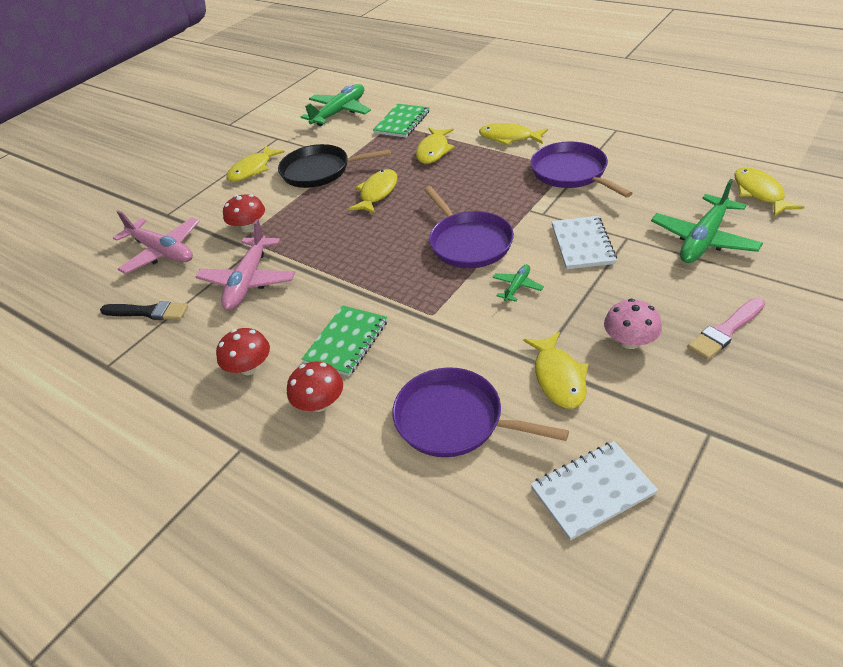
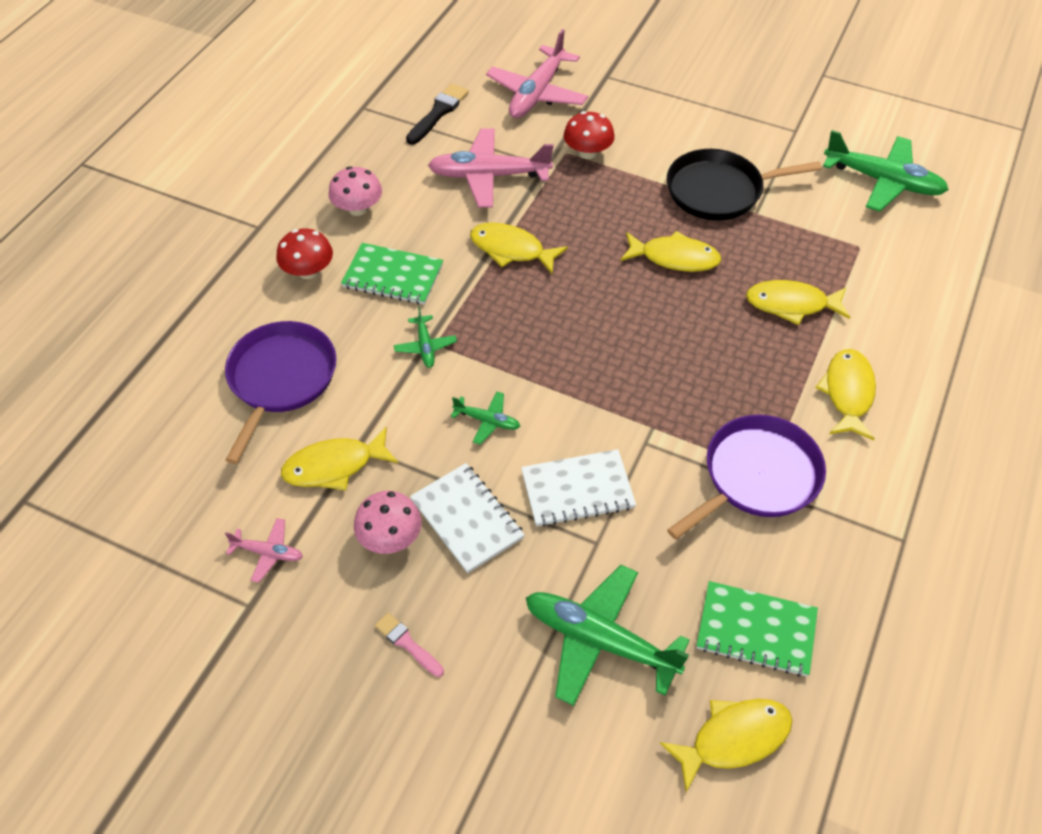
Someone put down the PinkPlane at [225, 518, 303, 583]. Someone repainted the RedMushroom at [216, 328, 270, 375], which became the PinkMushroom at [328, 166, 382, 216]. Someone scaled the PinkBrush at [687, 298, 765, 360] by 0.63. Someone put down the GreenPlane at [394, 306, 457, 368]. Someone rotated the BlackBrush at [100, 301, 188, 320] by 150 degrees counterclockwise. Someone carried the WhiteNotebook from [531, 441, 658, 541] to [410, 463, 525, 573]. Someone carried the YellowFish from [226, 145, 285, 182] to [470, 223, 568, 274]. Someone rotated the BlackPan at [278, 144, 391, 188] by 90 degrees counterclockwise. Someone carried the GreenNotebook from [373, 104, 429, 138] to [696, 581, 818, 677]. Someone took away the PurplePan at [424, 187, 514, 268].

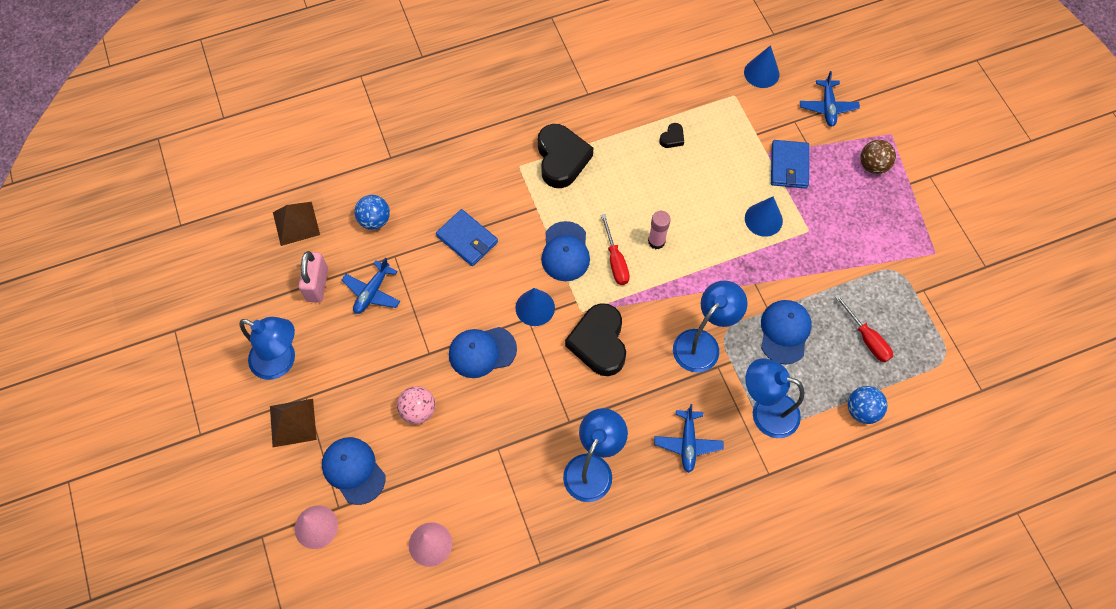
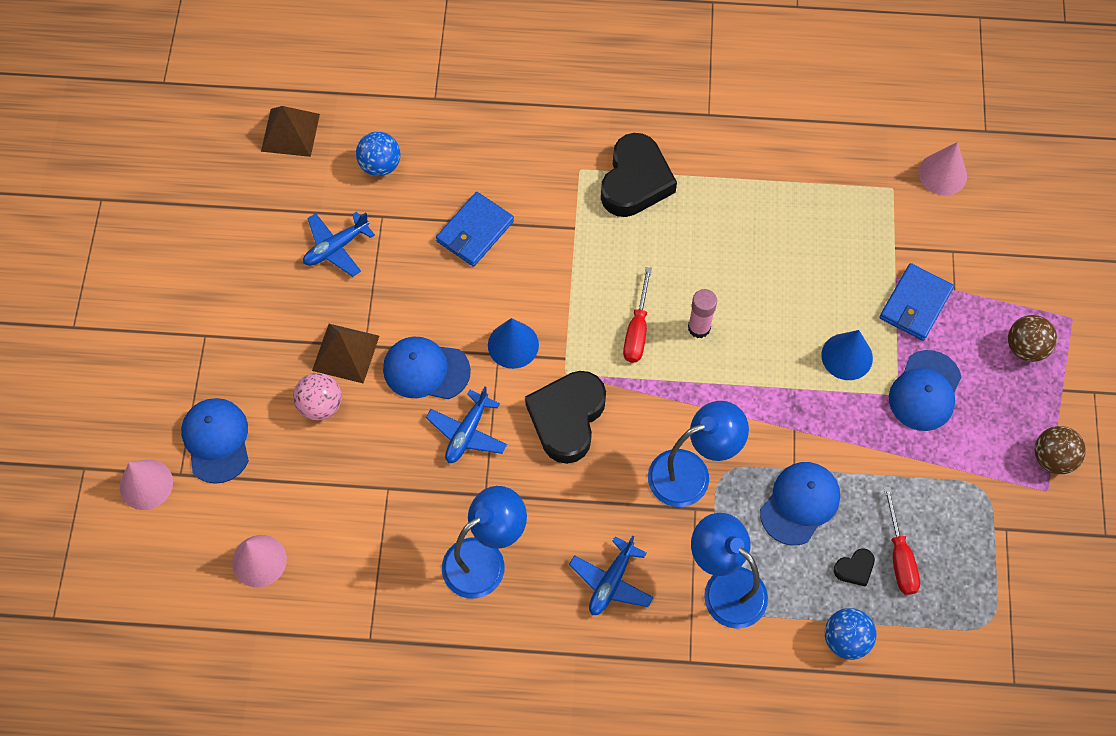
Someone carried the BrownPyramid from [270, 399, 317, 447] to [312, 324, 379, 383]. Someone carried the BluePlane from [800, 71, 860, 127] to [426, 386, 507, 463]. Someone rotated the BlueWallet at [436, 209, 498, 266] by 60 degrees clockwise. Someone carried the BlackHeart from [659, 123, 684, 148] to [834, 548, 875, 587]. Someone carried the BlueCap from [541, 221, 590, 281] to [889, 350, 961, 431]. Someone repainted the BlueCone at [744, 45, 779, 88], which became the PinkCone at [918, 142, 967, 196]. Someone put down the BrownBall at [1035, 426, 1086, 474]. Someone took away the BlueLamp at [240, 317, 295, 380]. Someone took away the PinkPadlock at [299, 251, 328, 303].

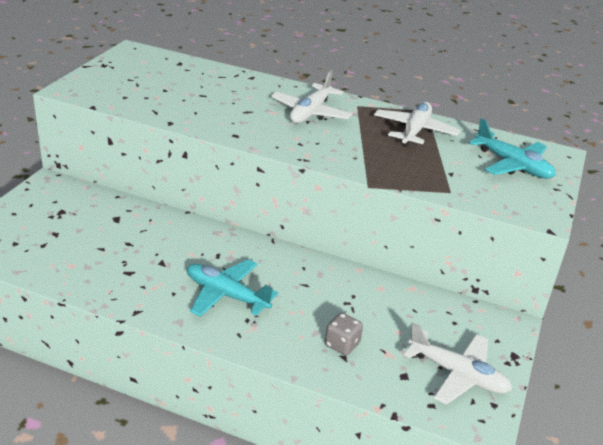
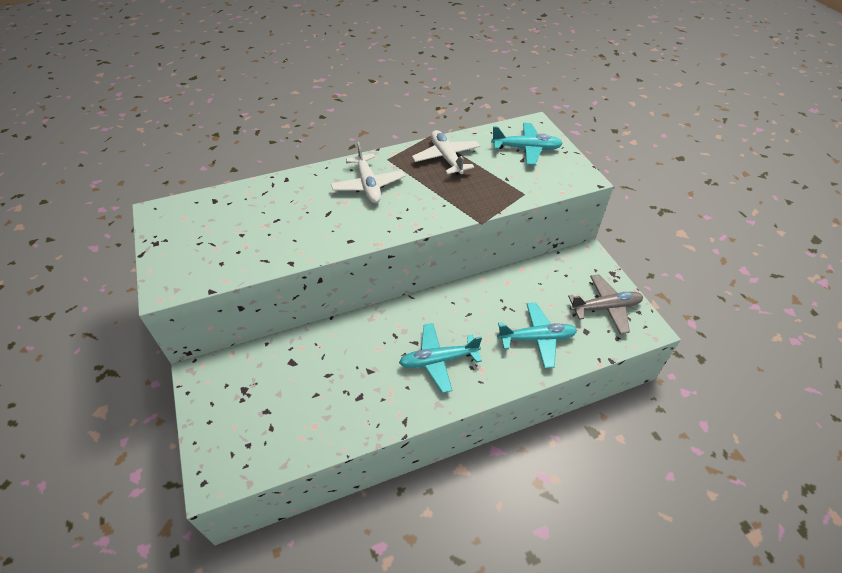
Someone swapped the GreyDice at [325, 313, 363, 355] for the TurquoisePlane at [497, 303, 577, 368]. Someone repainted the WhitePlane at [404, 323, 512, 405], which became the GreyPlane at [568, 274, 643, 334].

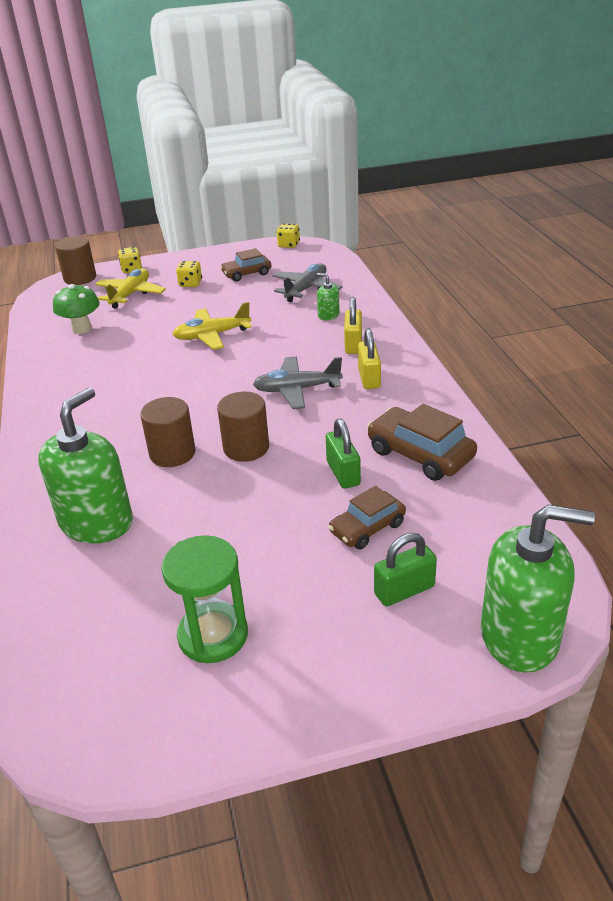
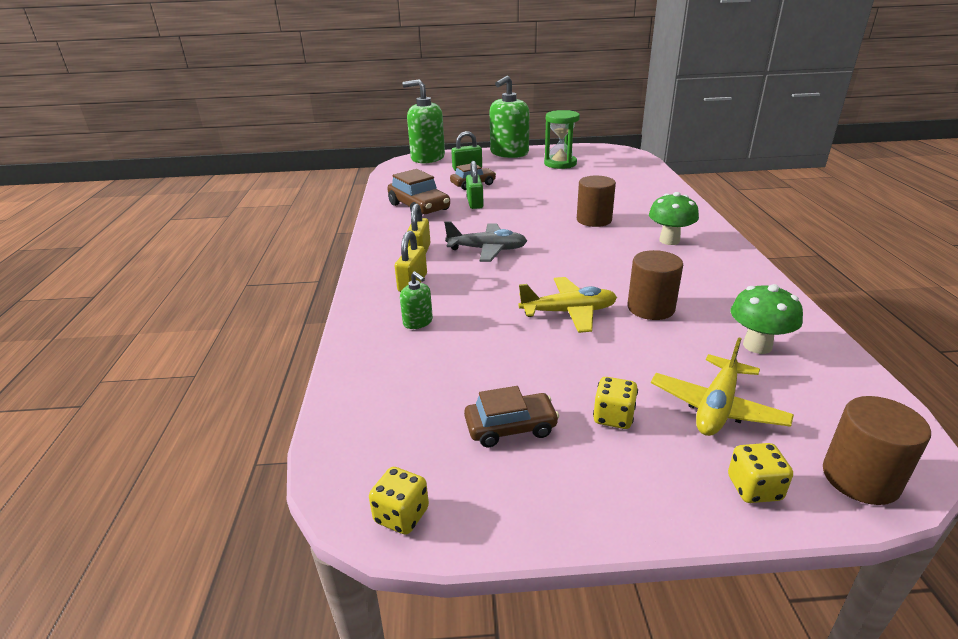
Someone carried the GreenSoapDispenser from [38, 387, 133, 543] to [490, 76, 529, 158]. Someone carried the BrownCylinder from [217, 392, 269, 462] to [627, 250, 683, 320]. Someone put down the GreenMushroom at [649, 192, 699, 245]. Someone took away the GreyPlane at [272, 264, 343, 302].

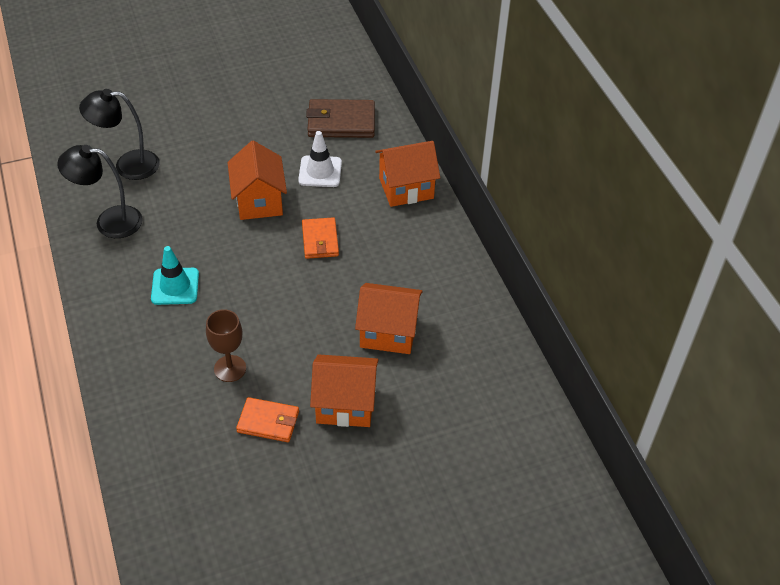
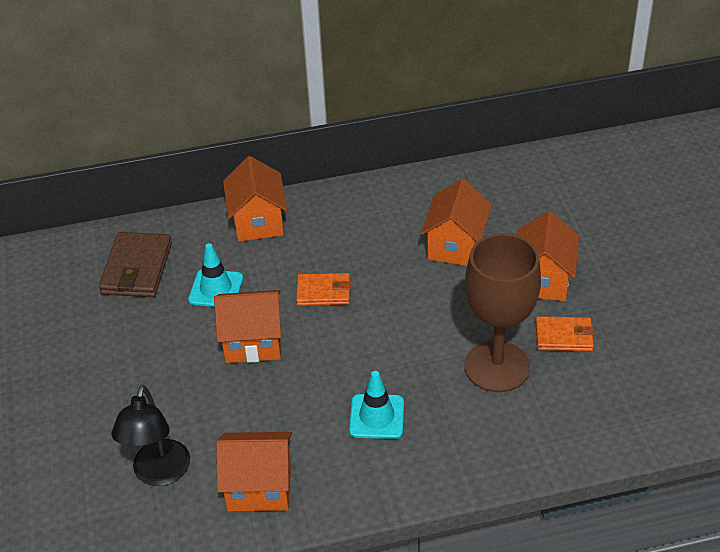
Someone repainted the WhiteTrafficCone at [298, 131, 342, 187], which became the TurquoiseTrafficCone at [188, 243, 243, 307]. Someone swapped the BlackLamp at [57, 145, 143, 238] for the OrangeHouse at [216, 432, 292, 511]. Someone scaled the BrownGoblet at [206, 309, 246, 382] by 1.90. Someone rotated the OrangeWallet at [236, 397, 299, 442] by 75 degrees clockwise.

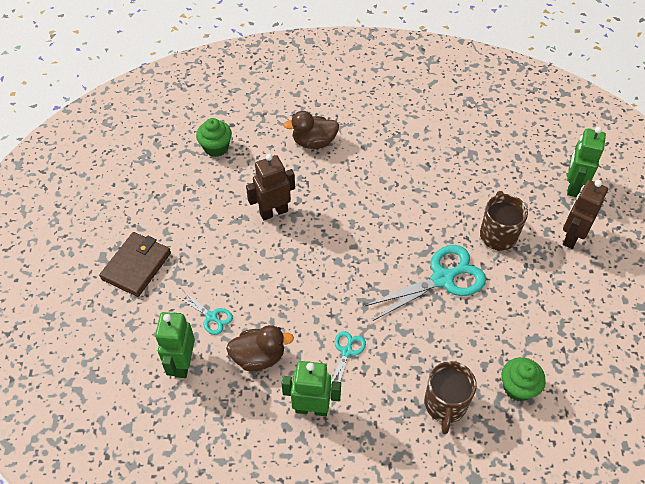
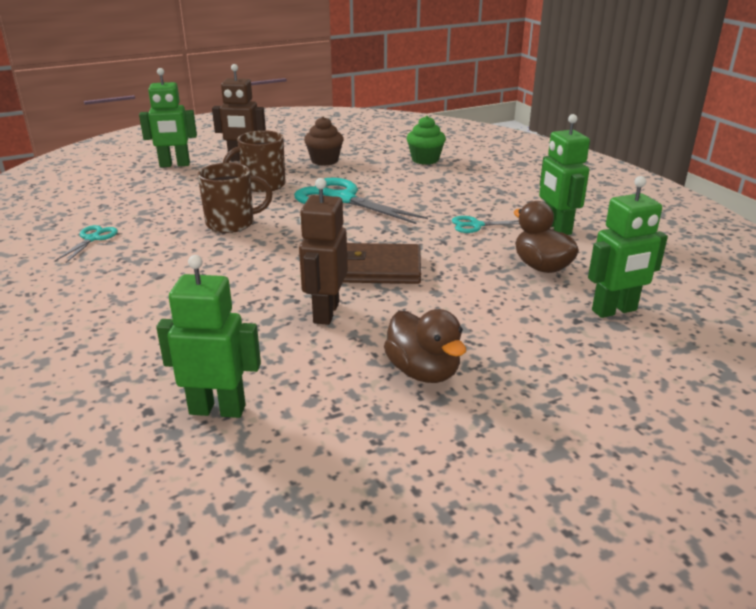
Someone carried the TurquoiseScissors from [177, 290, 233, 335] to [55, 225, 118, 263]. Someone swapped the GreenCupcake at [196, 118, 232, 157] for the GreenRobot at [156, 255, 261, 418]. Someone carried the BrownMug from [424, 361, 477, 434] to [198, 163, 273, 233]. Someone rotated the BrownRobot at [246, 154, 295, 220] by 60 degrees clockwise. Someone put down the BrownCupcake at [304, 117, 344, 166]. Someone carried the BrownWallet from [99, 232, 171, 297] to [343, 243, 421, 284]. Someone carried the BrownDuck from [283, 111, 339, 149] to [384, 309, 466, 383].

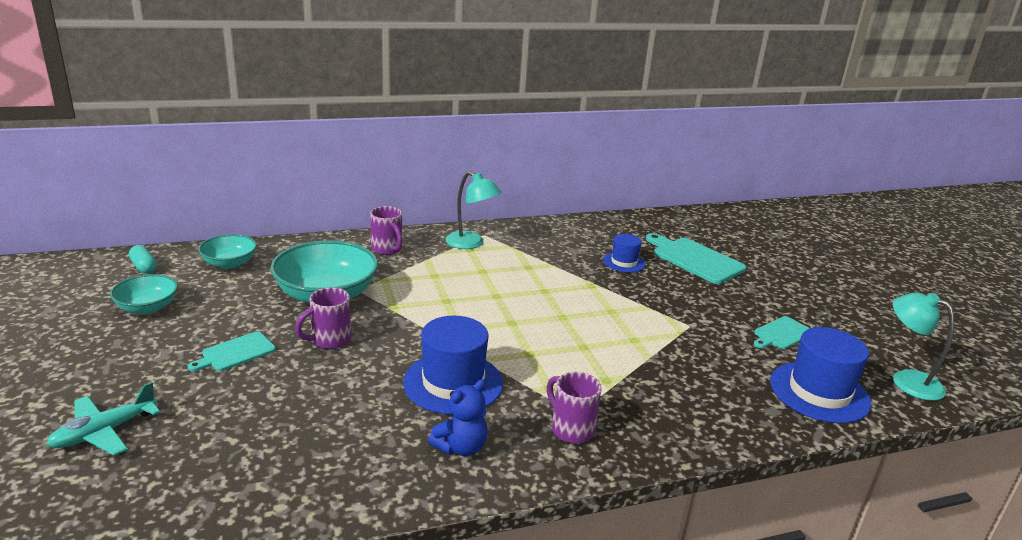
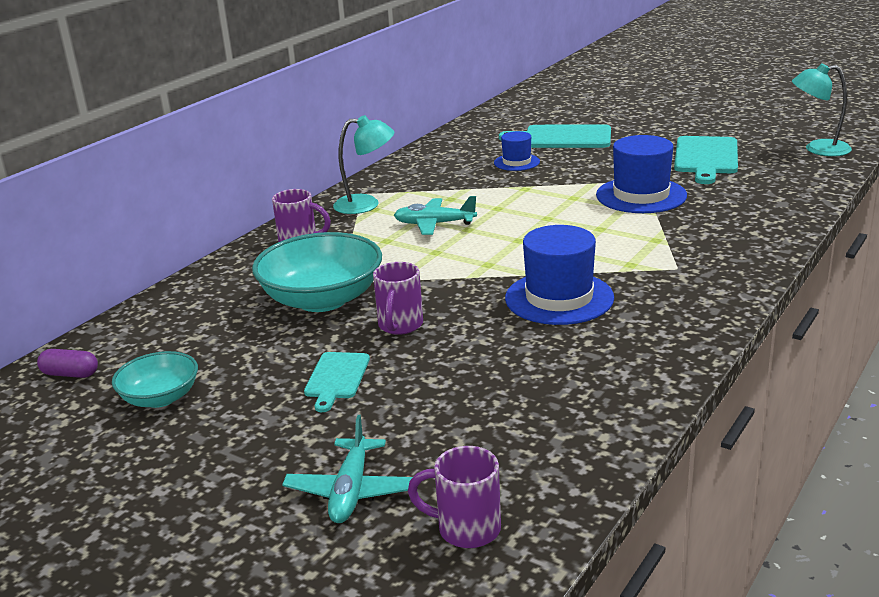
Someone repainted the TurquoiseCapsule at [129, 245, 157, 274], which became the PurpleCapsule at [37, 349, 98, 378]. Someone put down the TurquoisePlane at [394, 196, 477, 235]. Someone carried the PurpleMug from [547, 372, 601, 443] to [408, 446, 501, 548]. Someone carried the BlueHat from [770, 327, 872, 423] to [596, 135, 687, 213]. Someone scaled the TurquoiseCuttingBoard at [754, 316, 810, 349] by 1.72. Someone took away the TurquoiseBowl at [198, 234, 257, 269]. Someone took away the BlueTeddyBear at [428, 379, 488, 456].

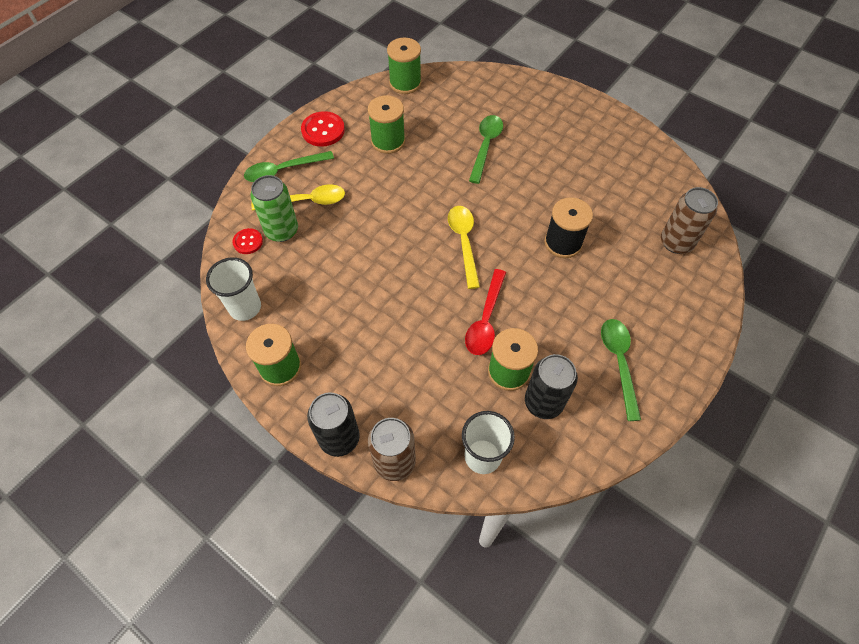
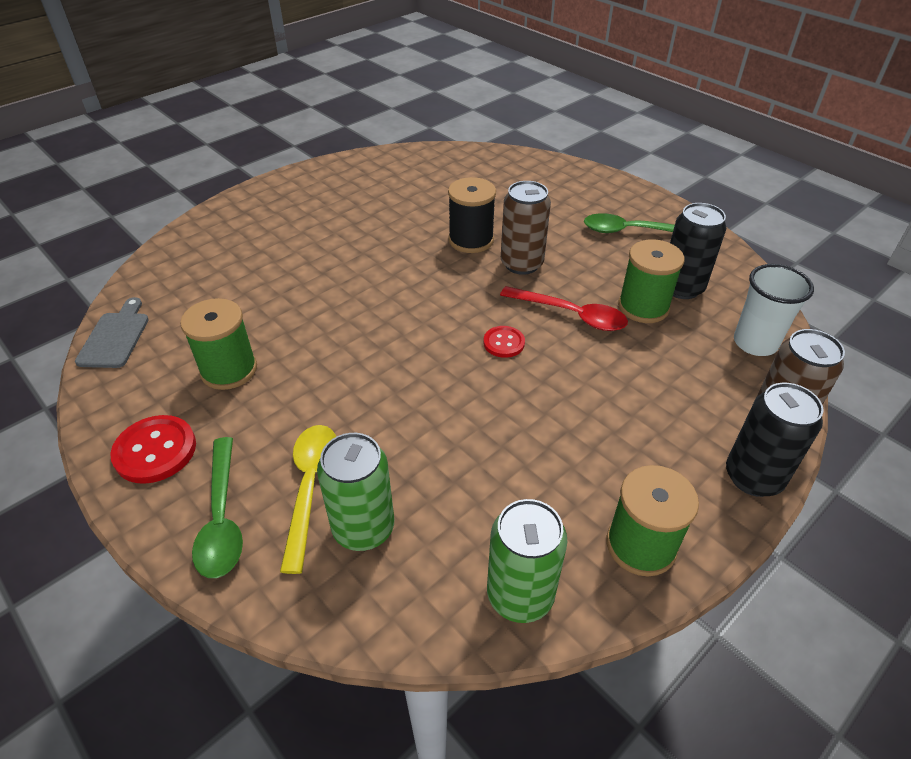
Someone swapped the GreenSpool at [387, 38, 421, 94] for the GreyCuttingBoard at [75, 297, 149, 368]. Someone carried the RedButton from [233, 228, 263, 254] to [484, 326, 525, 358]. Someone swapped the WhiteCup at [206, 257, 261, 321] for the GreenCan at [487, 499, 567, 623]. Someone carried the BrownCan from [661, 187, 718, 254] to [501, 181, 551, 275]. Someone took away the YellowSpoon at [448, 206, 480, 289]. Someone took away the GreenSpoon at [469, 115, 503, 184].

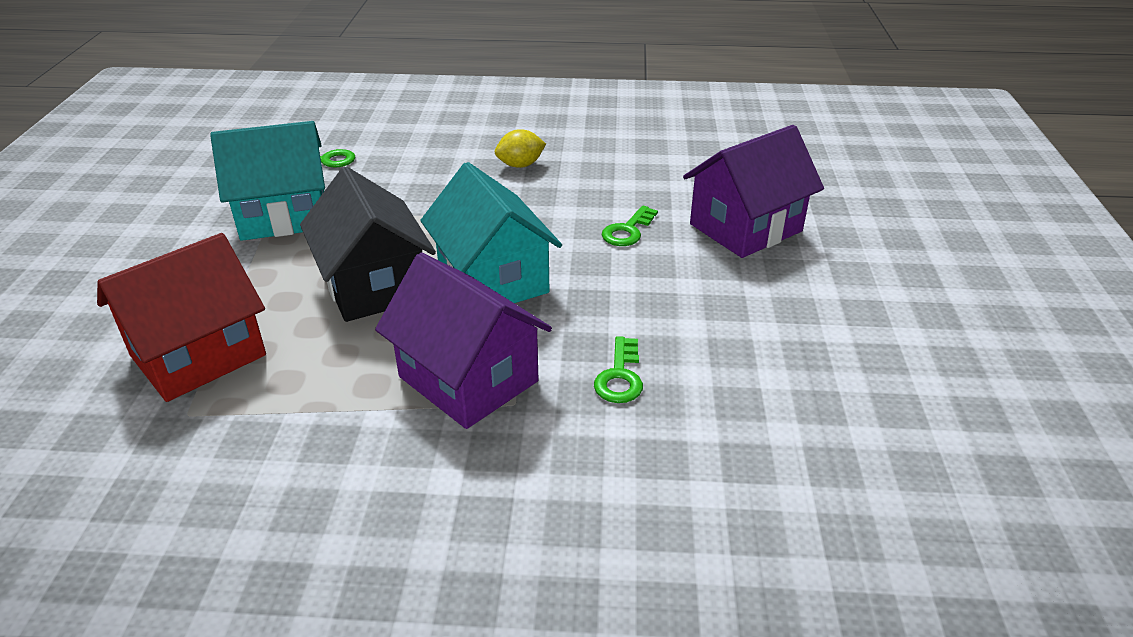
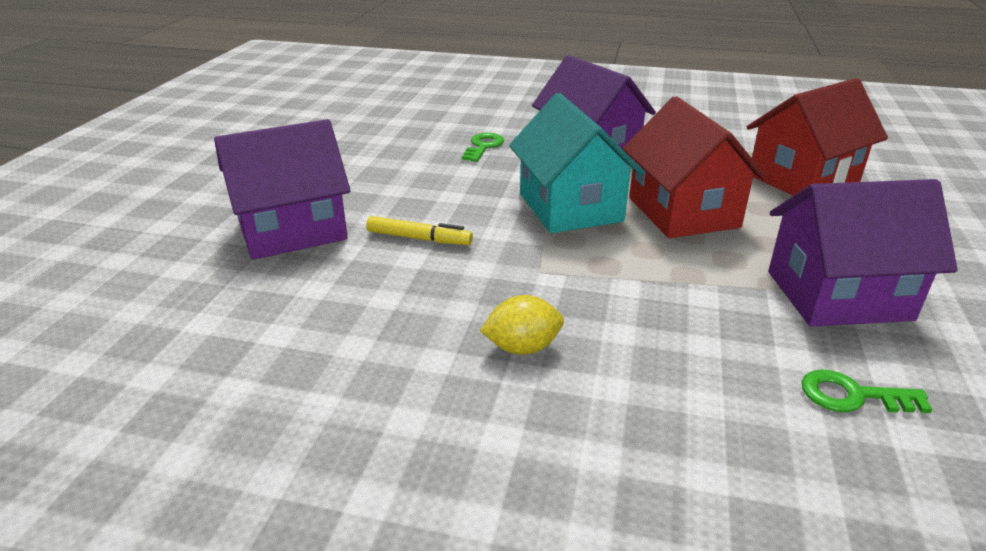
Someone swapped the GreenKey at [602, 206, 658, 246] for the YellowMarker at [366, 216, 473, 245]. Someone repainted the BlackHouse at [300, 167, 436, 322], which became the RedHouse at [622, 96, 767, 238]. Someone repainted the TurquoiseHouse at [210, 121, 325, 241], which became the PurpleHouse at [768, 179, 958, 327].

